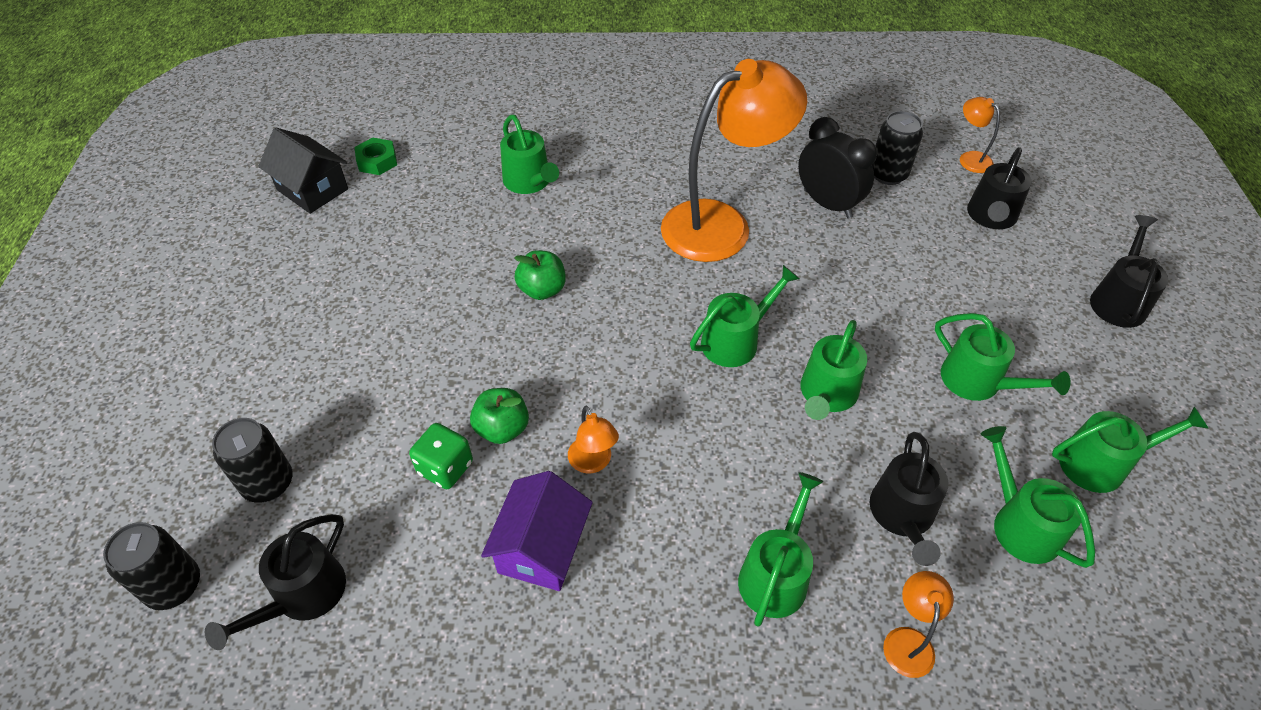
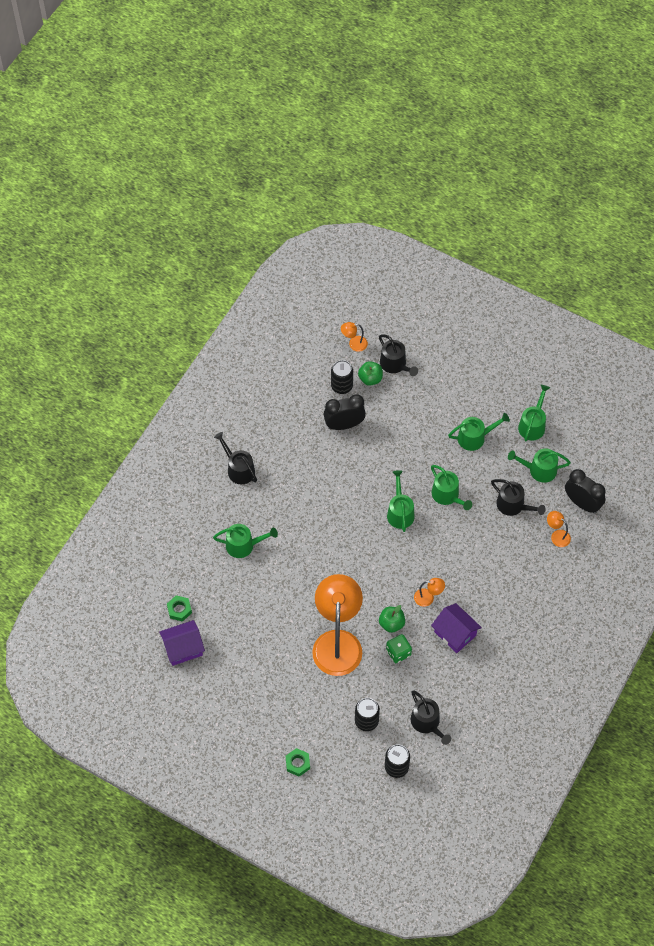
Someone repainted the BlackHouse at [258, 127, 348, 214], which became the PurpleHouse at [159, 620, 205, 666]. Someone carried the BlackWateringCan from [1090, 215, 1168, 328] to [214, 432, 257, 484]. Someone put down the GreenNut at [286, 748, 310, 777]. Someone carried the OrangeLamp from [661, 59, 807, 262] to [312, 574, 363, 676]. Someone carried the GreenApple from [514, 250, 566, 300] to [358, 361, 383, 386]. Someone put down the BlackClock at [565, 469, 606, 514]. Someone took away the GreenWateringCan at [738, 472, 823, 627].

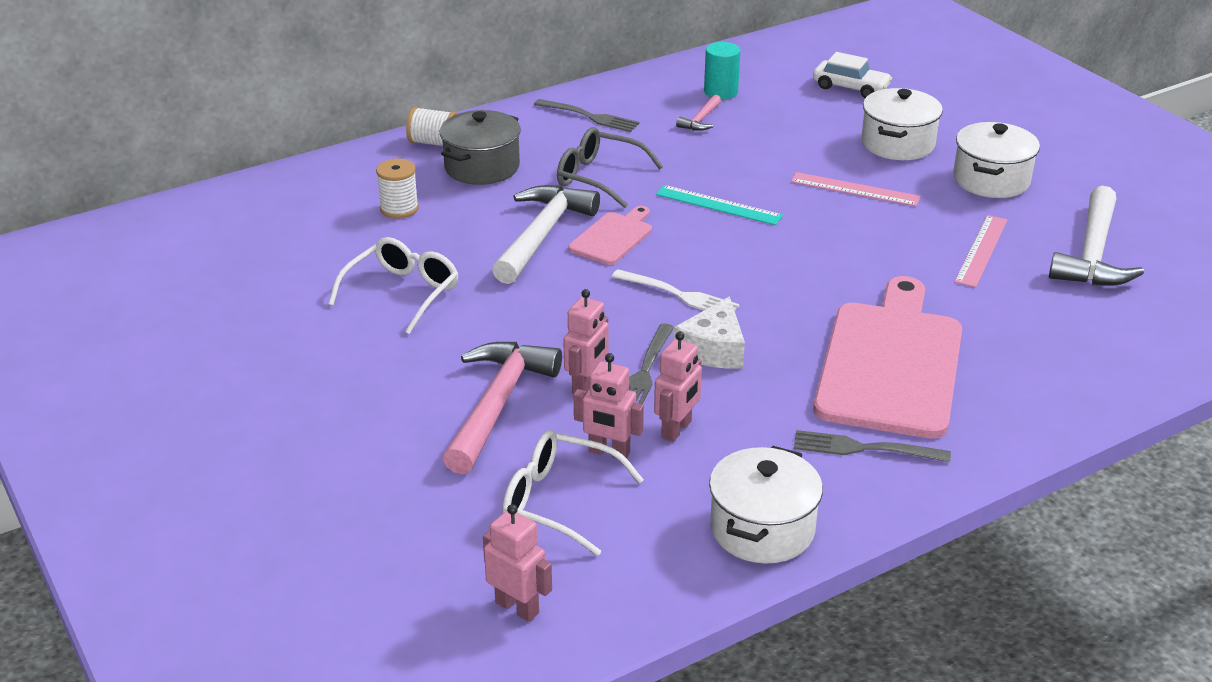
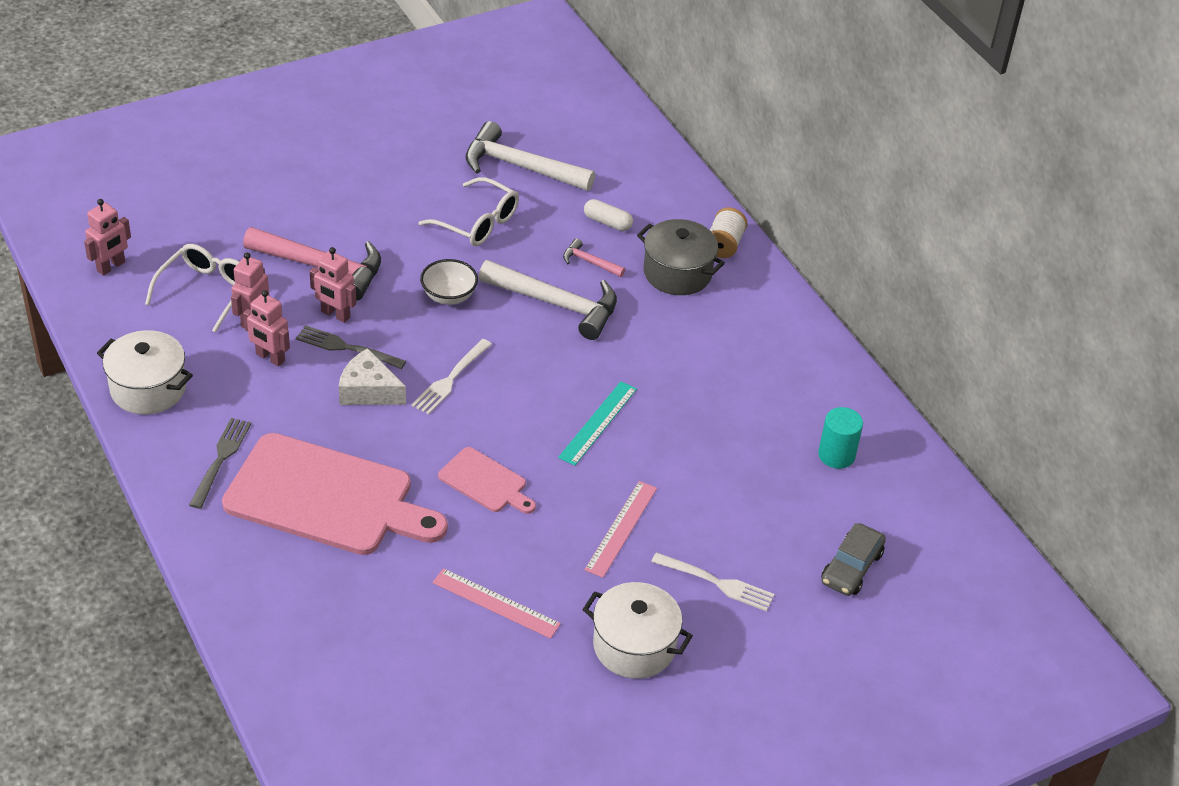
Someone put down the WhiteBowl at [420, 259, 478, 305]. Someone carried the PinkCuttingBoard from [568, 206, 652, 265] to [438, 447, 536, 514]. Someone carried the WhiteHammer from [1049, 186, 1144, 286] to [466, 121, 595, 191]. Someone carried the PinkHammer from [676, 95, 721, 131] to [563, 238, 625, 277]. Someone swapped the WhiteSpool at [376, 158, 419, 219] for the WhiteCapsule at [584, 199, 633, 231]. Someone swapped the WhitePot at [861, 88, 943, 160] for the WhiteFork at [651, 552, 775, 612]. Someone repainted the WhiteCar at [813, 52, 892, 98], which became the GreyCar at [821, 523, 886, 596]. Someone took away the GreyFork at [534, 99, 640, 132]. Someone took away the GreyGlasses at [557, 127, 663, 208].

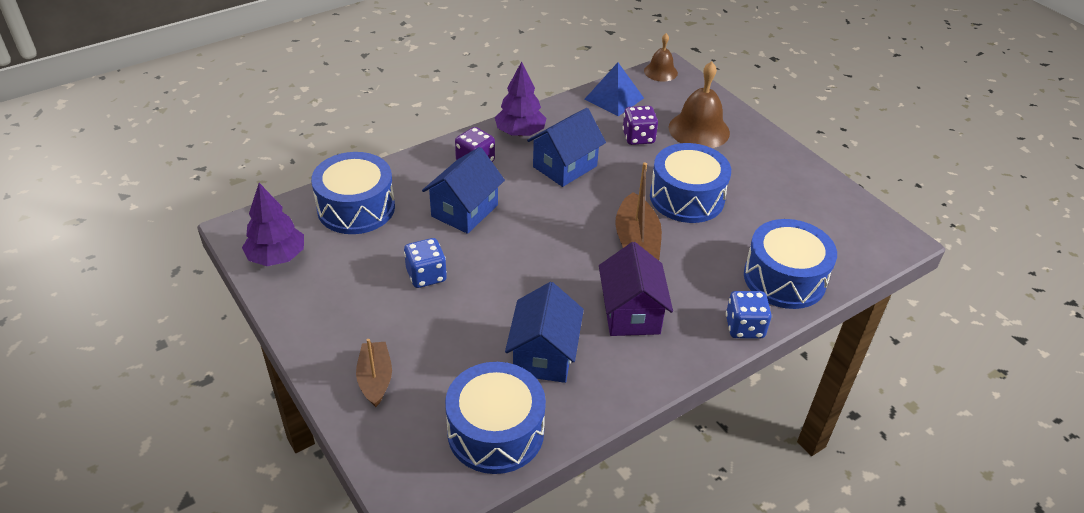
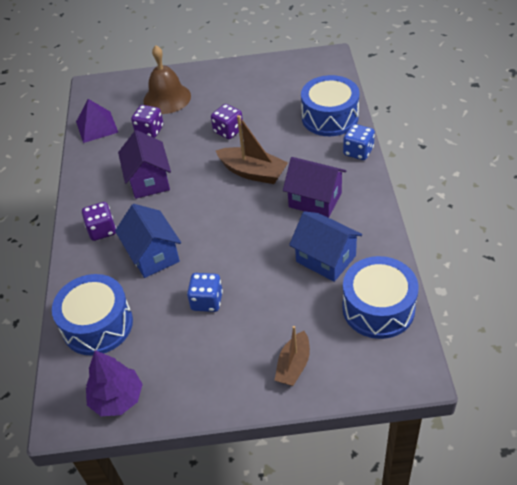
Someone repainted the BluePyramid at [585, 63, 644, 116], which became the PurplePyramid at [76, 99, 119, 143]. Someone repainted the BlueHouse at [527, 108, 606, 187], which became the PurpleHouse at [118, 130, 171, 199]. Someone swapped the BlueDrum at [650, 143, 731, 223] for the PurpleDice at [211, 104, 243, 139]. Someone rotated the BrownBoat at [356, 339, 392, 407] by 90 degrees counterclockwise. Someone took away the PurpleTree at [495, 61, 546, 136]. Someone took away the BrownBell at [644, 33, 678, 82].

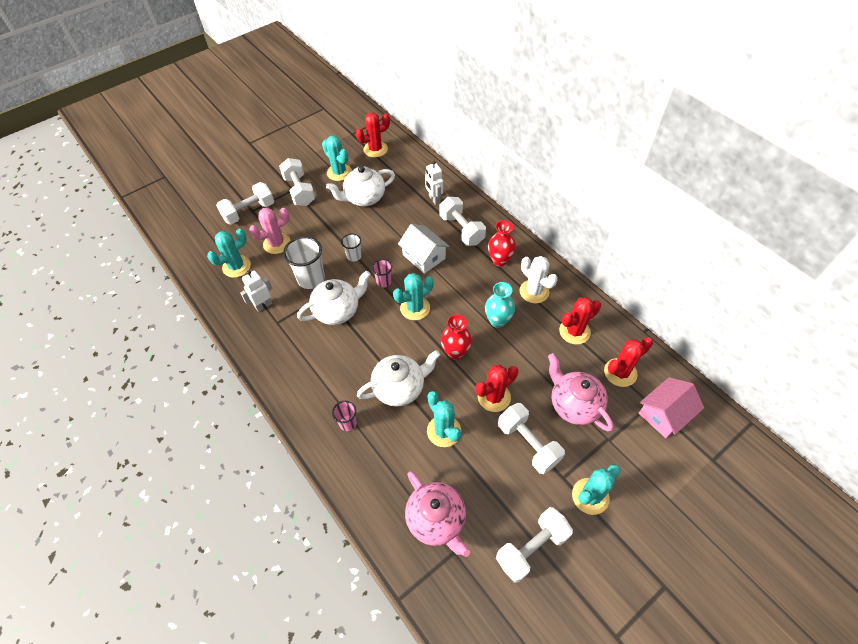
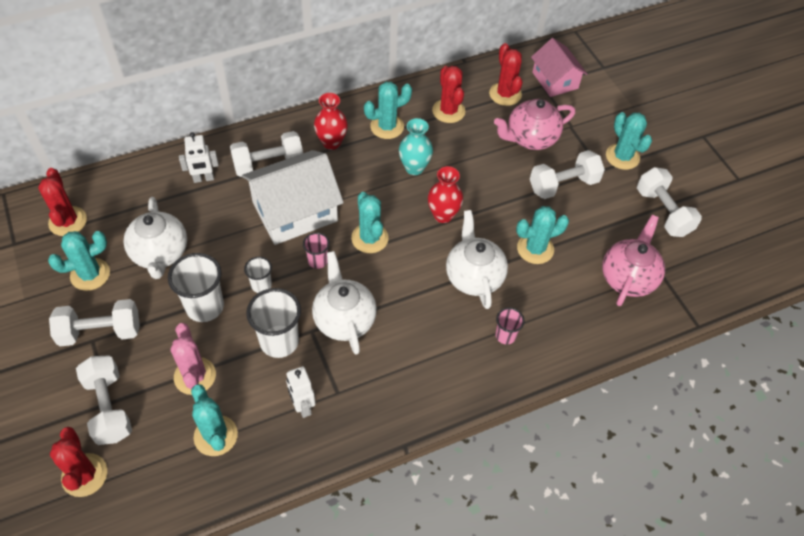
Someone carried the RedCactus from [476, 365, 518, 412] to [50, 427, 107, 497]. Someone put down the WhiteCup at [168, 253, 224, 322]. Someone scaled the WhiteHouse at [398, 224, 450, 274] by 1.59. Someone repainted the WhiteCactus at [520, 256, 558, 303], which became the TurquoiseCactus at [364, 82, 412, 139]. Someone rotated the PinkTeapot at [405, 471, 470, 557] by 45 degrees counterclockwise.

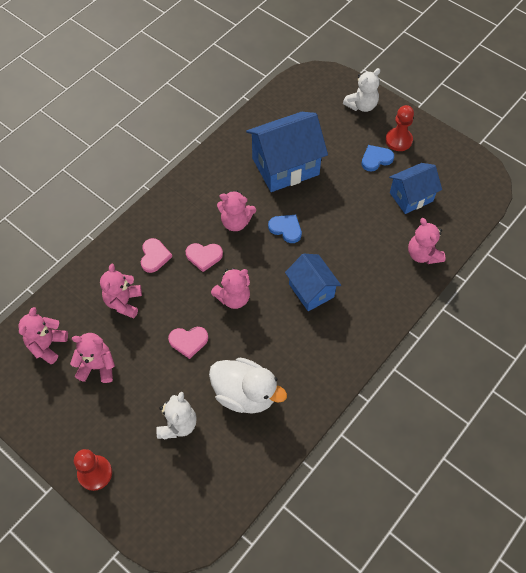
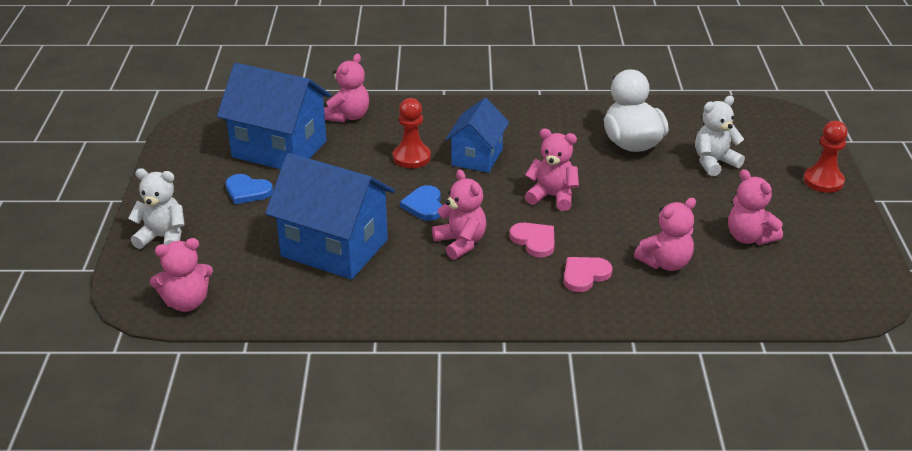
Someone carried the PinkTeddyBear from [19, 307, 68, 364] to [150, 238, 213, 312]. Someone scaled the BlueHouse at [389, 163, 442, 214] by 1.63. Someone carried the RedPawn from [385, 105, 414, 151] to [393, 98, 431, 168]. Someone took away the PinkHeart at [168, 327, 208, 359].

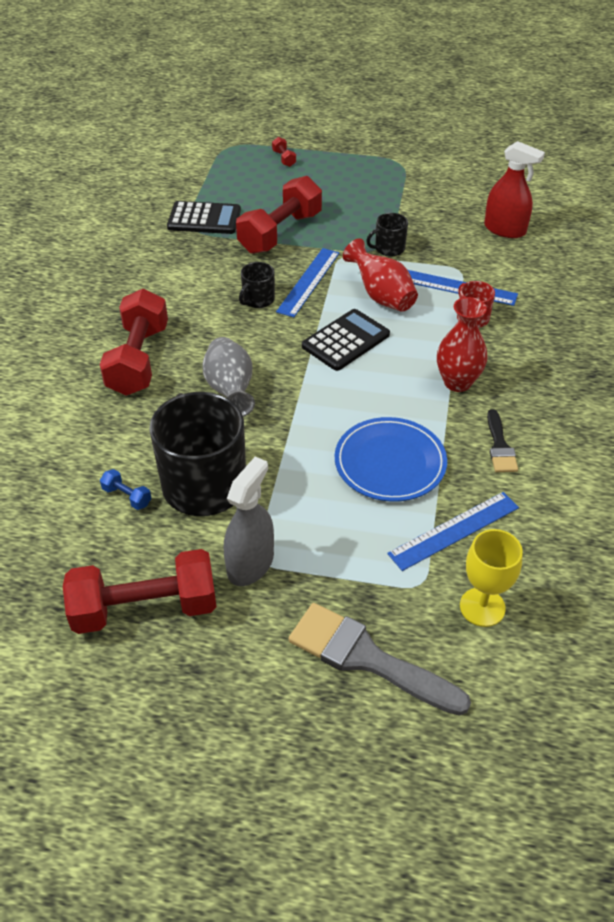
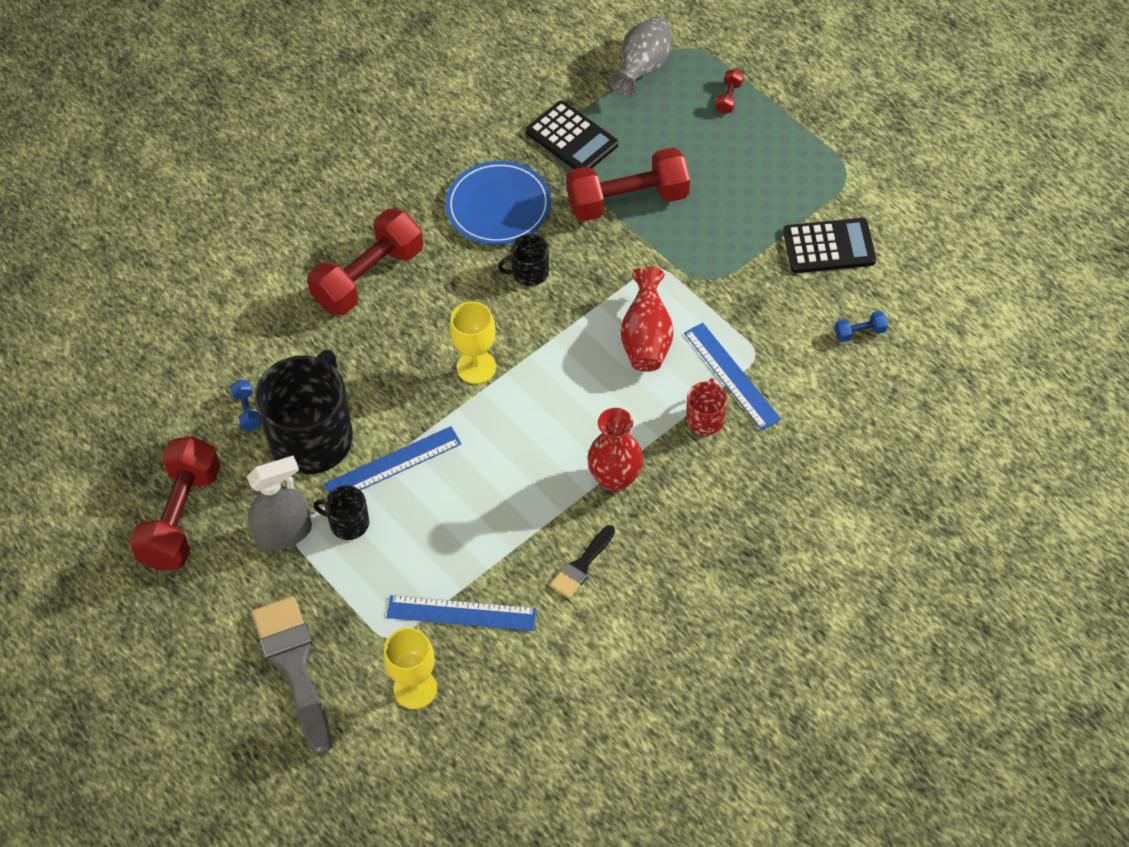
Someone rotated the RedDumbbell at [63, 549, 216, 634] by 75 degrees clockwise. Someone carried the BlackMug from [366, 213, 408, 257] to [313, 485, 369, 540]. Someone carried the BlueRuler from [276, 248, 339, 317] to [324, 426, 461, 493]. Someone carried the BluePlate from [335, 417, 447, 502] to [446, 161, 551, 245]. Someone put down the YellowGoblet at [449, 301, 496, 384]. Someone carried the GreyVase from [202, 337, 255, 417] to [609, 17, 671, 97]. Someone carried the BlackCalculator from [302, 309, 390, 371] to [783, 218, 876, 273]. Someone swapped the RedSprayBottle at [484, 141, 545, 238] for the BlueDumbbell at [835, 311, 888, 342].

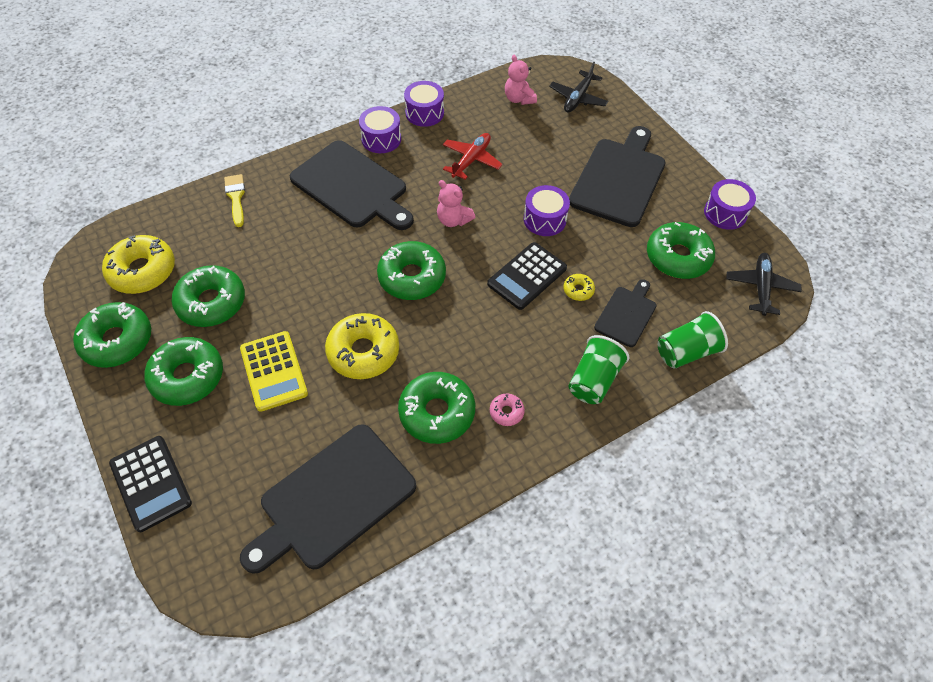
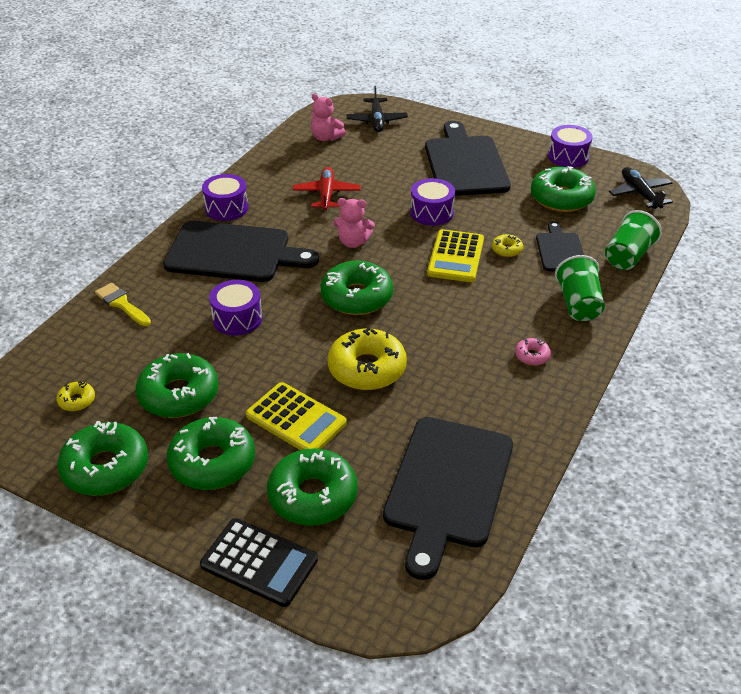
Someone scaled the YellowDonut at [102, 235, 175, 294] by 0.46. Someone carried the PurpleDrum from [404, 81, 444, 127] to [209, 280, 262, 336]. Someone carried the GreenDonut from [398, 372, 475, 444] to [267, 448, 358, 526]. Someone repainted the BlackCalculator at [487, 242, 567, 310], which became the YellowCalculator at [427, 229, 484, 282].

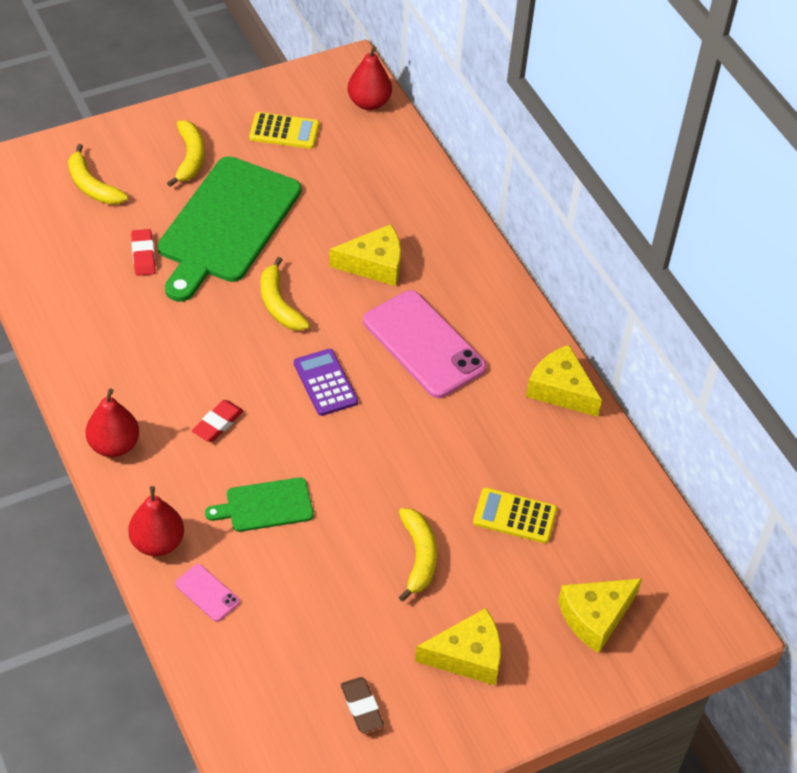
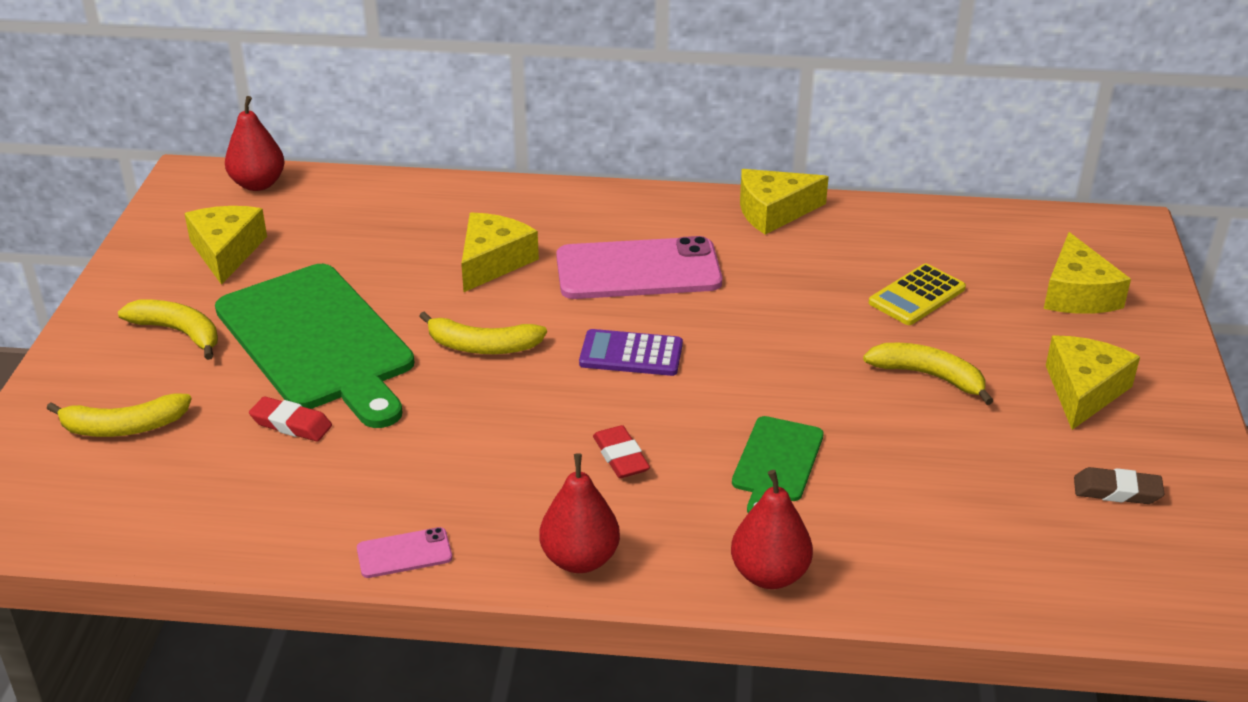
Someone swapped the YellowCalculator at [249, 112, 319, 149] for the YellowCheese at [184, 206, 267, 285]. Someone carried the PinkPhone from [175, 564, 240, 622] to [357, 527, 452, 578].

